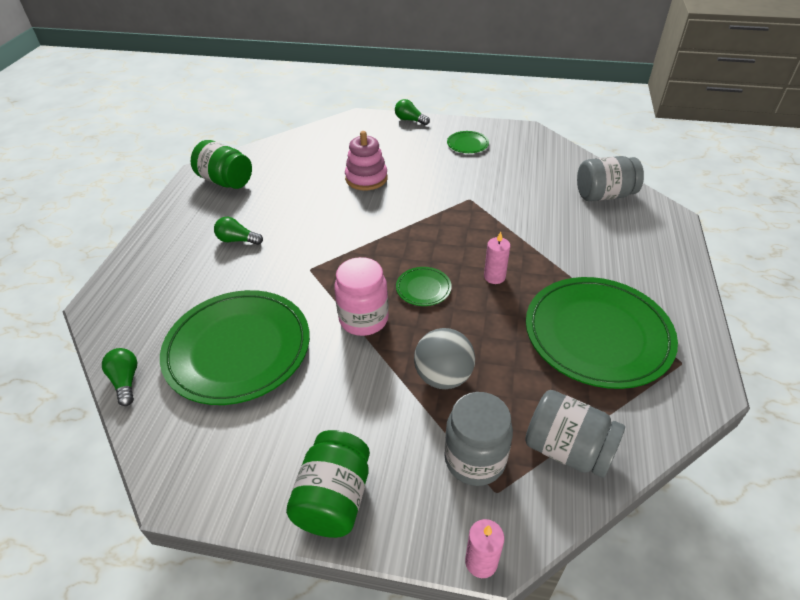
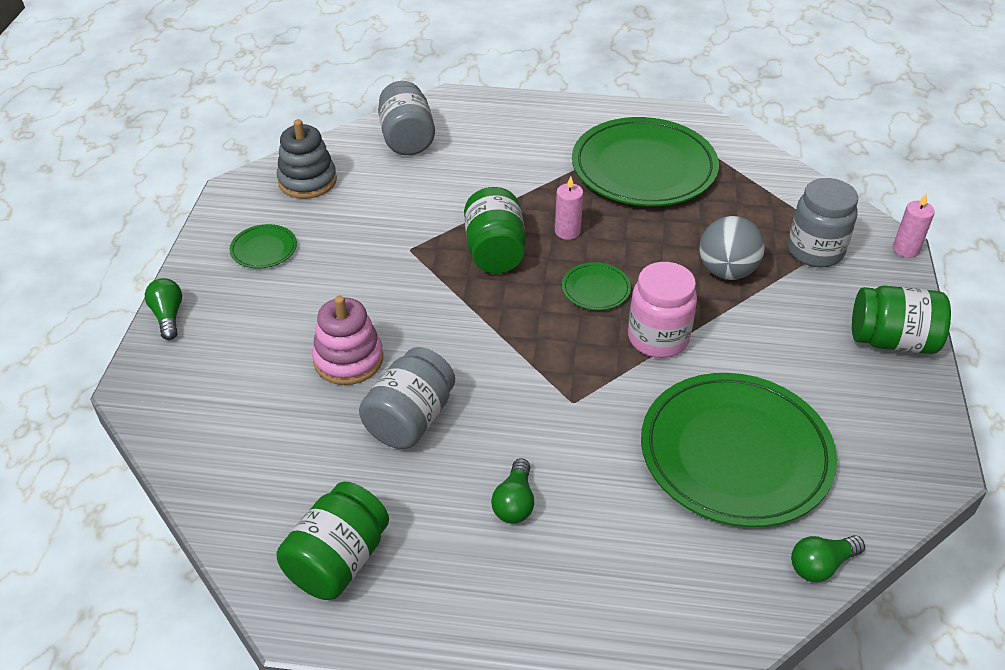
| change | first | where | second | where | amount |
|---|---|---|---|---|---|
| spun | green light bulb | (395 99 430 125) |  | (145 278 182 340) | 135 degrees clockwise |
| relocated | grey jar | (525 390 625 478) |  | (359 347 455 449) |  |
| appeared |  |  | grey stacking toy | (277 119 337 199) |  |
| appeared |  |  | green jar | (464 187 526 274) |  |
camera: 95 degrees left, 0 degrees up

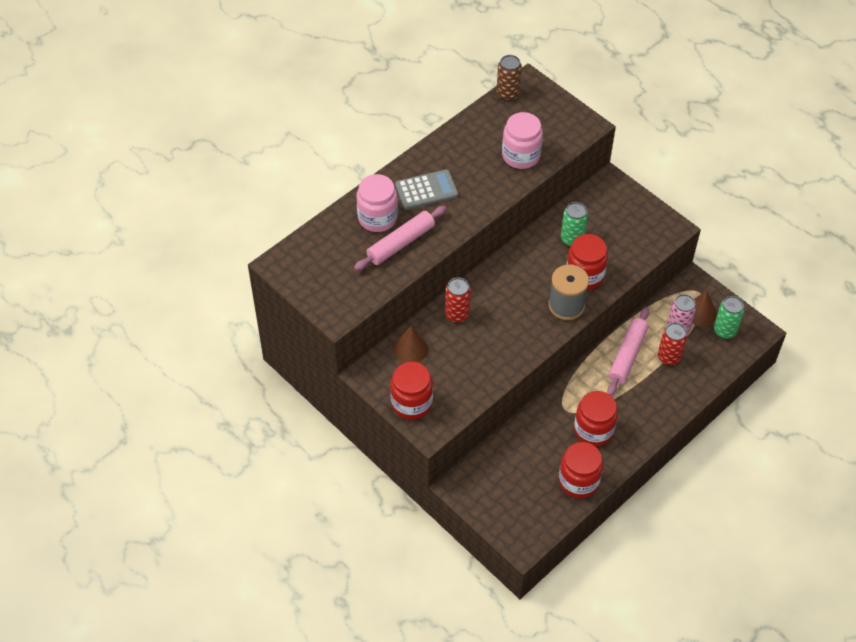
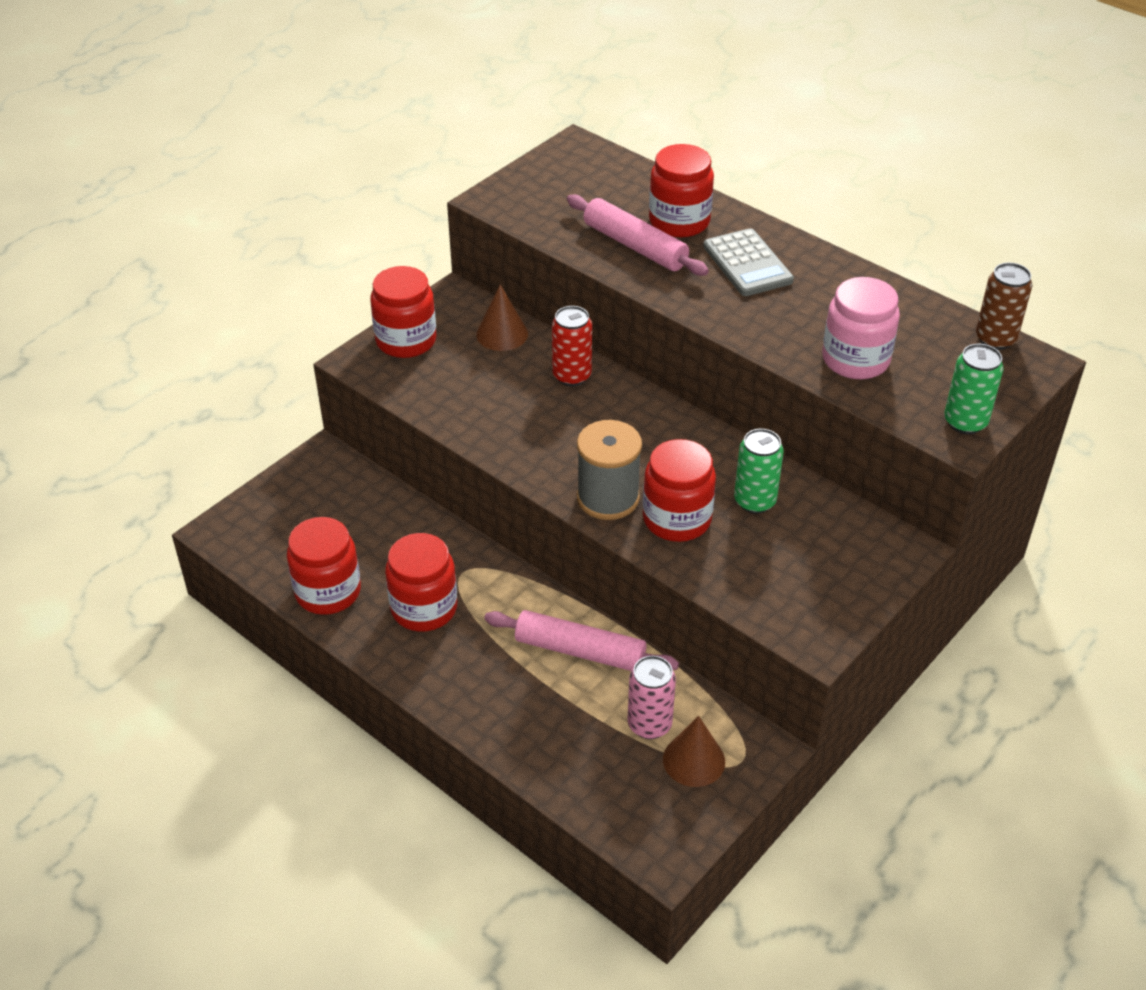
| change | first | where | second | where | amount |
|---|---|---|---|---|---|
| colour | pink jar | (357 174 398 232) | red jar | (649 144 714 237) |  |
| missing | red can | (658 323 688 365) |  |  |  |
| relocated | green can | (714 296 745 339) |  | (944 344 1003 434) |  |
camera: 85 degrees right, 10 degrees down

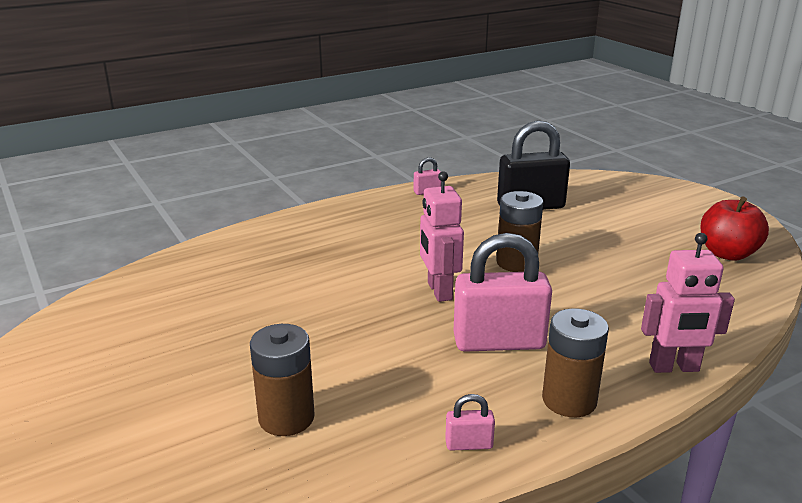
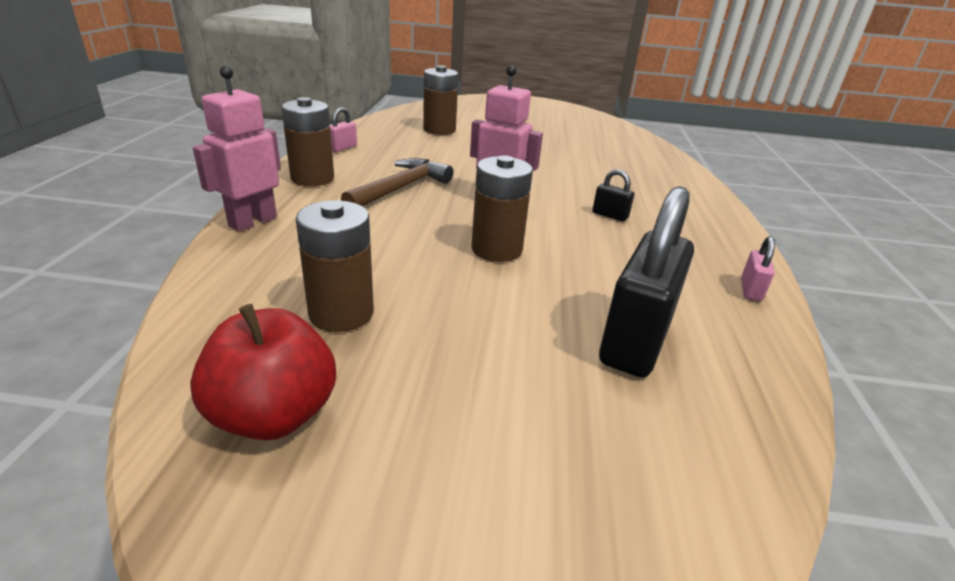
| change | first | where | second | where | amount |
|---|---|---|---|---|---|
| exchanged | pink padlock | (453 233 552 352) | brown hammer | (341 158 453 206) |  |
| appeared |  |  | brown battery | (296 200 374 332) |  |
| appeared |  |  | black padlock | (593 169 634 221) |  |
camera: 125 degrees right, 5 degrees up

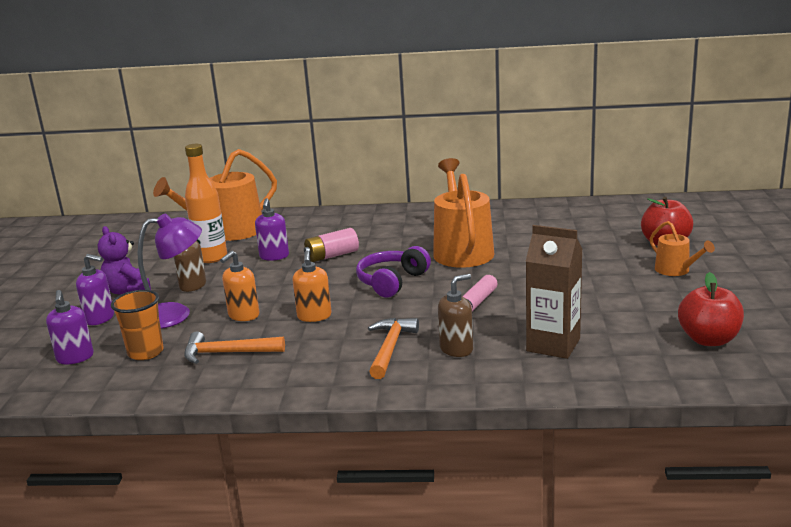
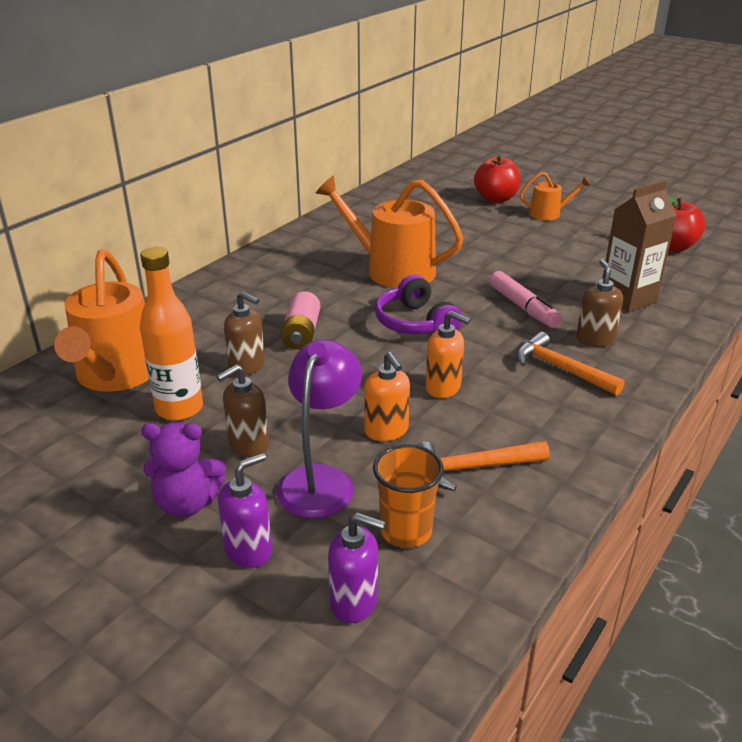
| change | first | where | second | where | amount |
|---|---|---|---|---|---|
| spun | orange hammer | (184 331 285 364) |  | (418 441 550 491) | 45 degrees clockwise |
| colour | purple soap dispenser | (255 198 289 261) | brown soap dispenser | (224 291 265 376) |  |
camera: 60 degrees left, 10 degrees up

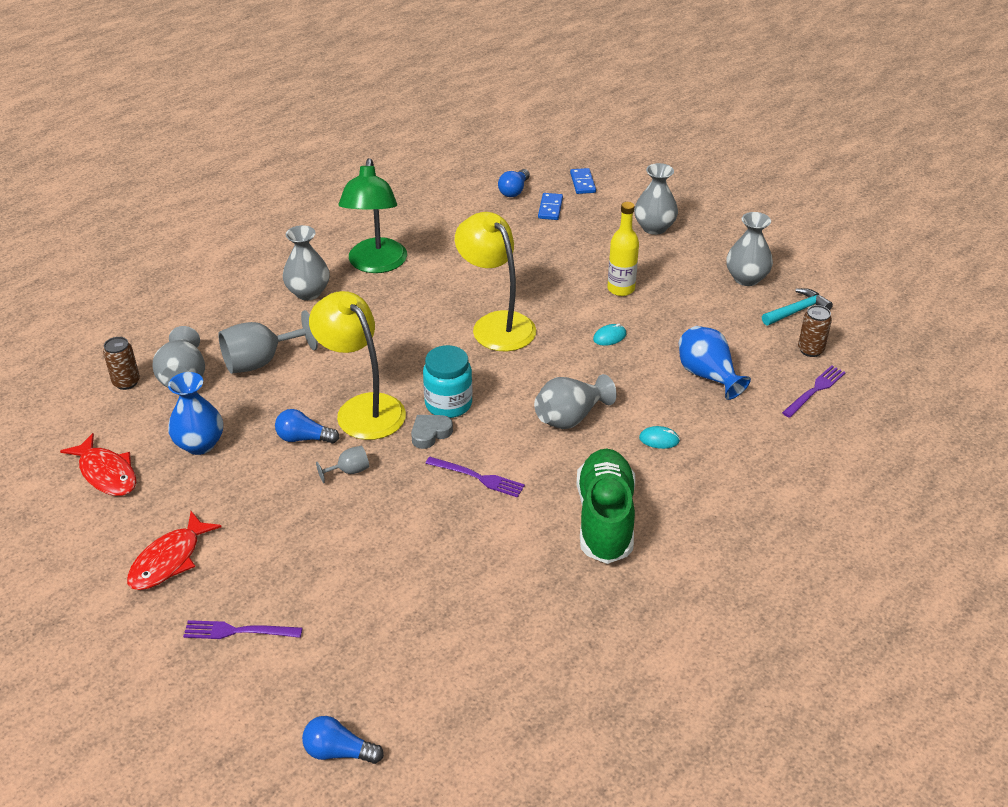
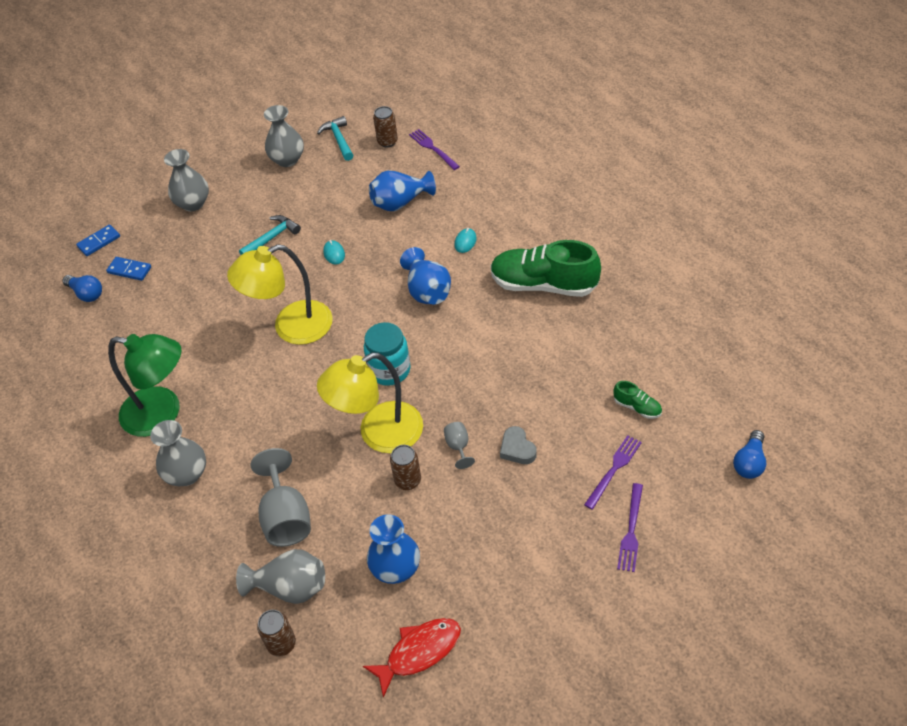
| change | first | where | second | where | amount |
|---|---|---|---|---|---|
| missing | red fish | (127 511 222 590) |  |  |  |
| exchanged | blue light bulb | (275 409 340 444) | brown can | (390 445 421 490) |  |
| relocated | grey heart | (411 415 453 449) |  | (500 426 537 464) |  |
| relocated | purple fork | (425 457 525 498) |  | (584 435 642 510) |  |
| colour | grey vase | (534 374 617 429) | blue vase | (400 247 451 304) |  |
| spun | blue domino | (570 168 596 194) |  | (76 224 120 256) | 45 degrees counterclockwise |
| exchanged | yellow bottle | (608 202 639 296) | turquoise hammer | (239 215 301 255) |  |
| appeared |  |  | green shoe | (613 381 662 419) |  |
camera: 75 degrees left, 10 degrees up

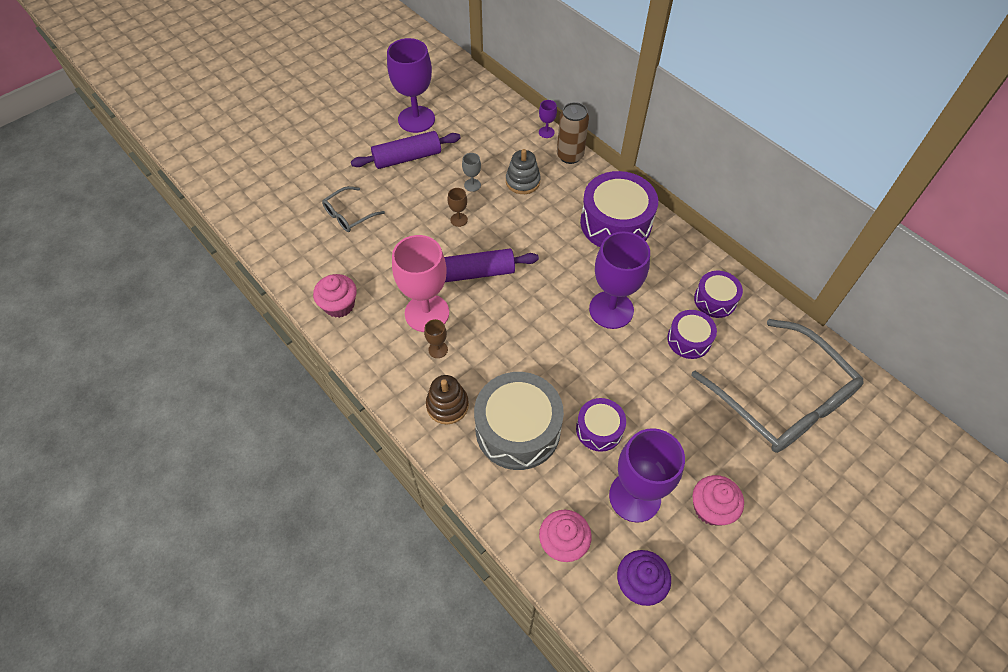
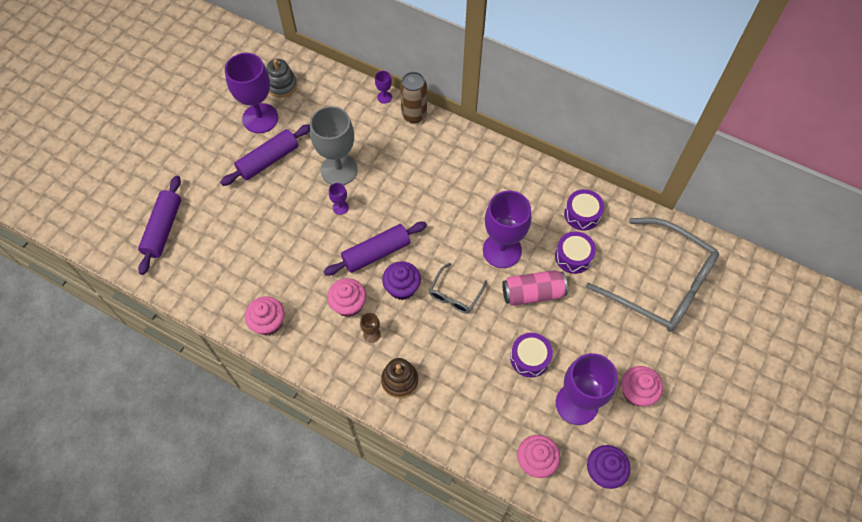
| change | first | where | second | where | amount |
|---|---|---|---|---|---|
| relocated | grey glasses | (322 186 385 232) |  | (429 263 487 314) |  |
| exchanged | pink goblet | (392 235 449 332) | pink cupcake | (327 278 366 317) |  |
| colour | brown goblet | (448 188 468 227) | purple goblet | (329 183 349 215) |  |
| size | grey goblet | (462 153 481 192) |  | (310 106 358 185) | x2.36 |
| missing | grey drum | (474 372 564 470) |  |  |  |
| relocated | grey stacking toy | (506 149 541 194) |  | (267 59 297 98) |  |
| missing | purple drum | (580 171 658 247) |  |  |  |
| appeared |  |  | purple rolling pin | (138 176 181 275) |  |
| appeared |  |  | purple cupcake | (382 261 421 300) |  |
| appeared |  |  | pink can | (502 270 568 306) |  |
camera: 20 degrees left, 5 degrees up

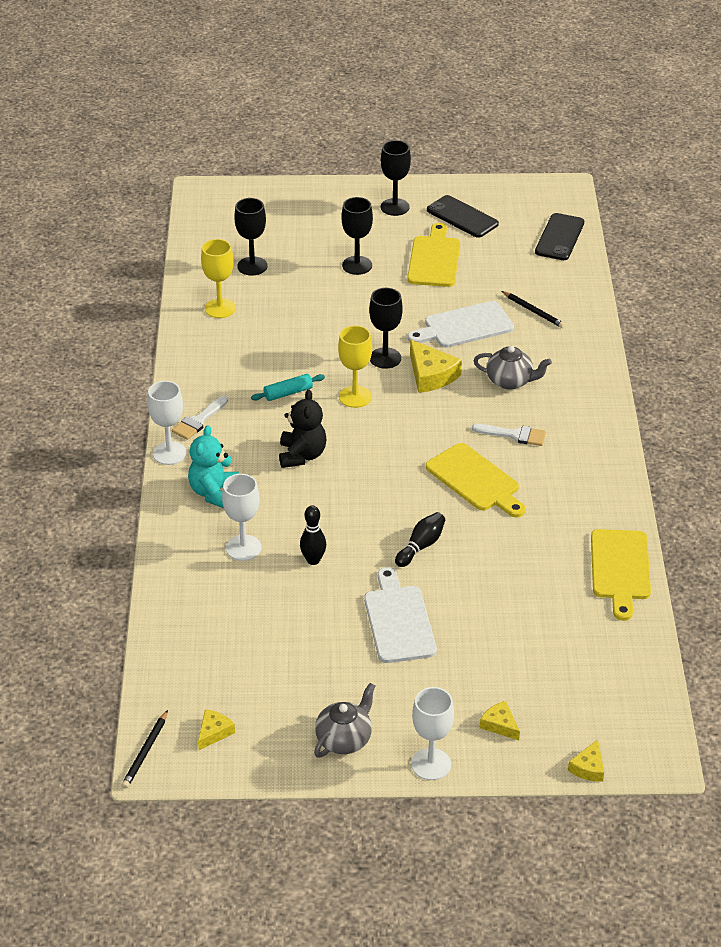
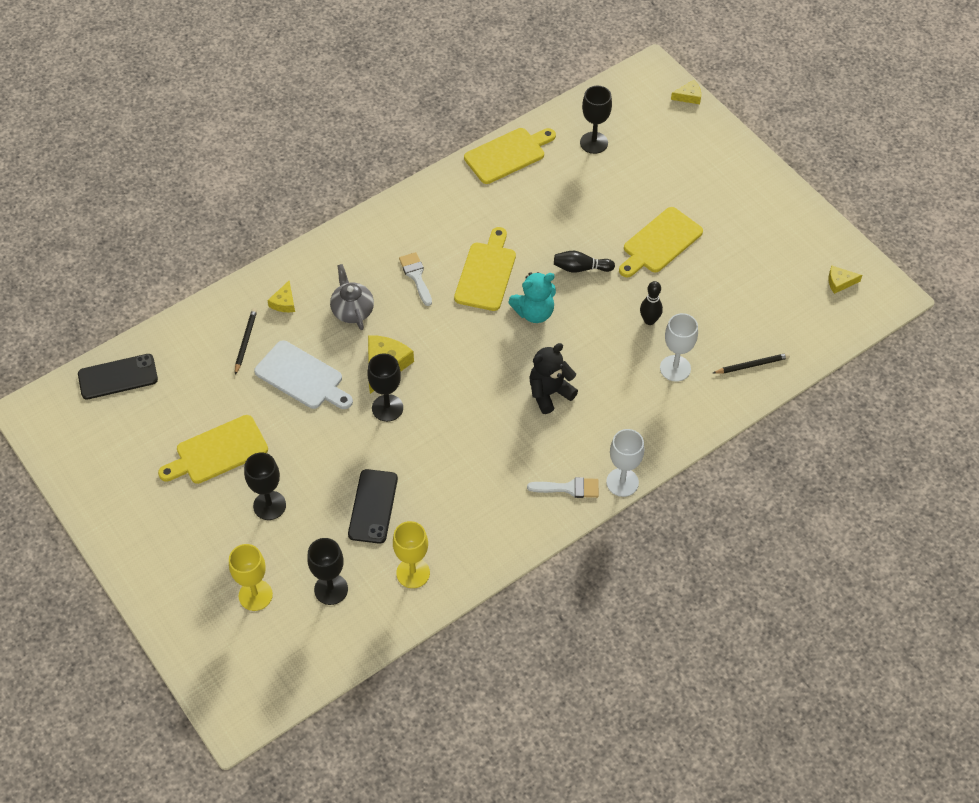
| change | first | where | second | where | amount |
|---|---|---|---|---|---|
| relocated | black pencil | (121 710 168 789) |  | (713 353 790 374) |  |
| relocated | turquoise teddy bear | (188 425 239 508) |  | (508 272 556 323) |  |
| missing | turquoise rolling pin | (251 374 325 401) |  |  |  |
| missing | grey teapot | (314 683 375 757) |  |  |  |
| relocated | yellow goblet | (338 325 372 408) |  | (229 544 273 611) |  |
| colour | white cutting board | (364 567 437 663) | yellow cutting board | (619 207 703 278) |  |
| relocated | black goblet | (381 140 411 216) |  | (580 86 612 154) |  |
| missing | white goblet | (411 687 454 780) |  |  |  |
| relocated | black phone | (427 195 499 238) |  | (348 469 398 544) |  |
| relocated | yellow cheese | (480 701 520 740) |  | (267 281 295 312) |  |
camera: 125 degrees left, 15 degrees up

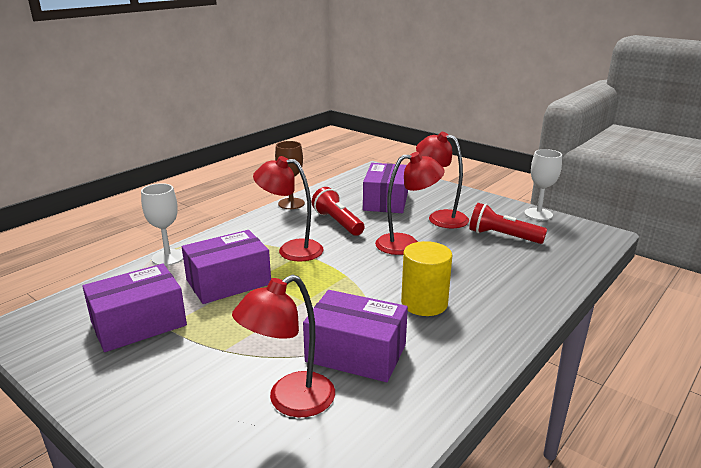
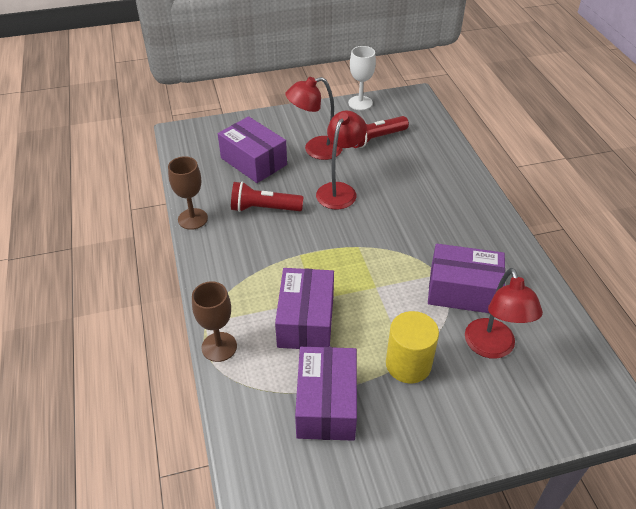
| change | first | where | second | where | amount |
|---|---|---|---|---|---|
| colour | white goblet | (141 183 183 266) | brown goblet | (192 281 237 362) |  |
| missing | red lamp | (253 156 324 262) |  |  |  |
| spun | purple box | (303 290 408 382) |  | (428 244 505 313) | 45 degrees clockwise |
| relocated | yellow cylinder | (401 241 452 316) |  | (386 311 439 383) |  |
camera: 55 degrees left, 20 degrees up

